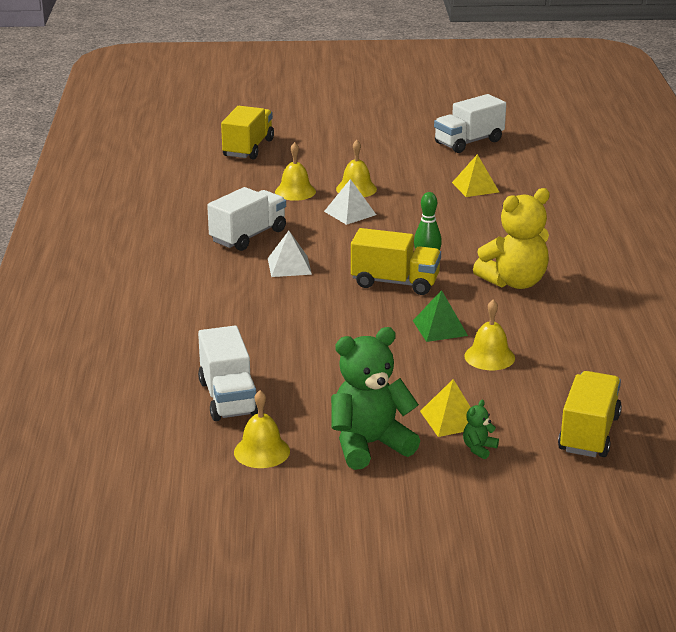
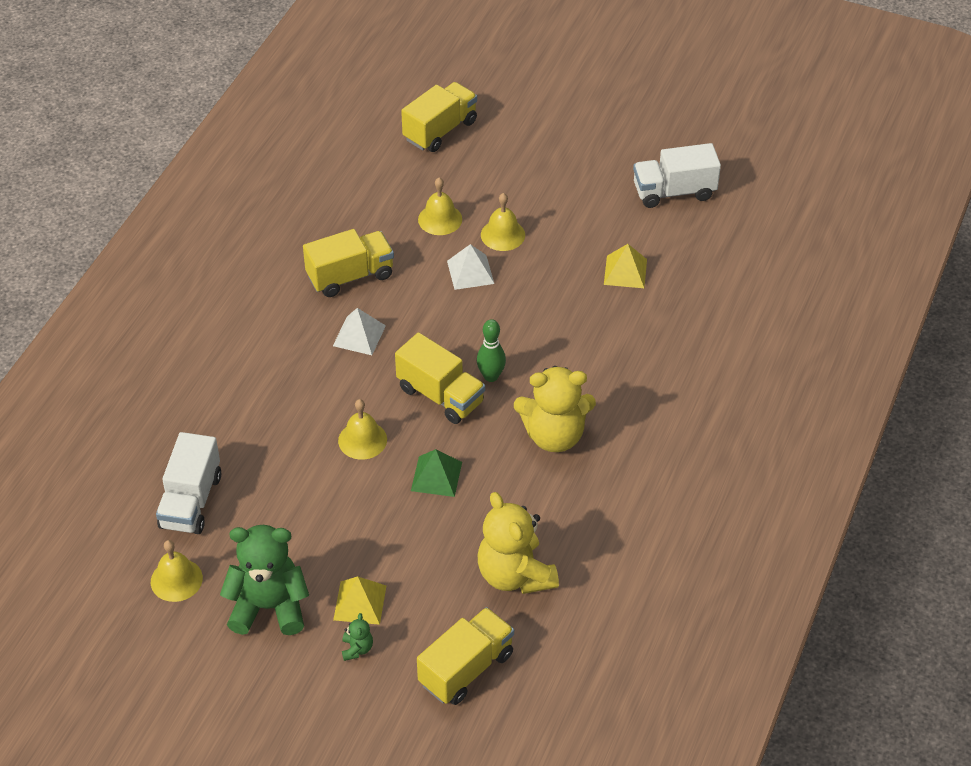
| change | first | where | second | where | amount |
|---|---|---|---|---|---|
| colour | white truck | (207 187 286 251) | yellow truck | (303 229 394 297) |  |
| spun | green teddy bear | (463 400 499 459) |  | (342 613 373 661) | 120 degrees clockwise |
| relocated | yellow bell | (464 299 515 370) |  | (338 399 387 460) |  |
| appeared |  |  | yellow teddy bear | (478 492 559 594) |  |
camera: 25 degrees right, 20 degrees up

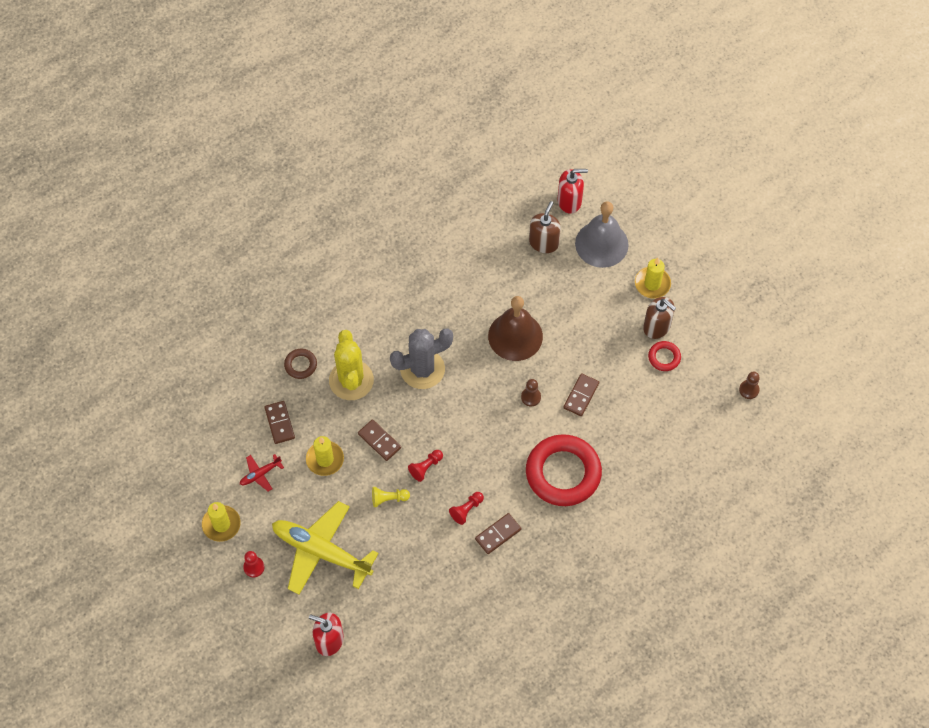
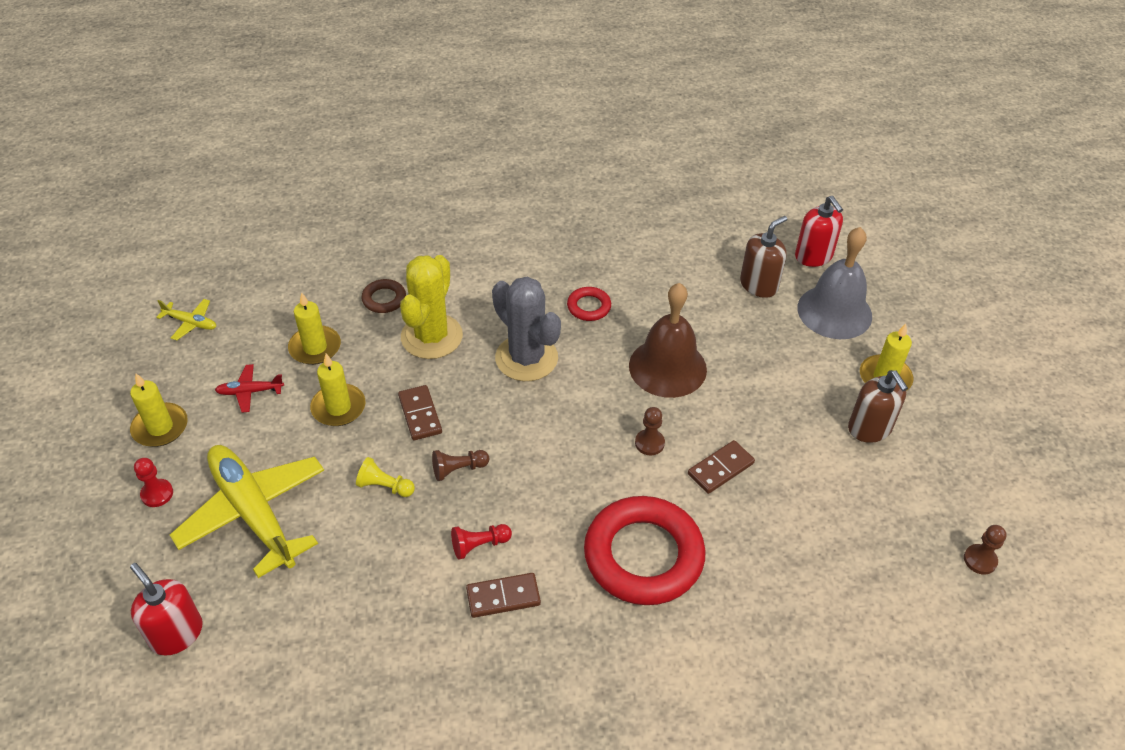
| change | first | where | second | where | amount |
|---|---|---|---|---|---|
| exchanged | brown domino | (264 401 295 444) | yellow candle | (288 292 341 365) |  |
| spun | grey cactus | (390 329 453 389) |  | (492 277 561 381) | 45 degrees clockwise |
| colour | red pawn | (408 450 443 482) | brown pawn | (432 450 489 481) |  |
| spun | red soap dispenser | (558 169 588 213) |  | (795 196 843 267) | 45 degrees clockwise |
| relocated | red ring | (648 341 681 371) |  | (567 287 611 321) |  |
| appeared |  |  | yellow plane | (156 299 216 340) |  |
camera: 25 degrees right, 15 degrees down

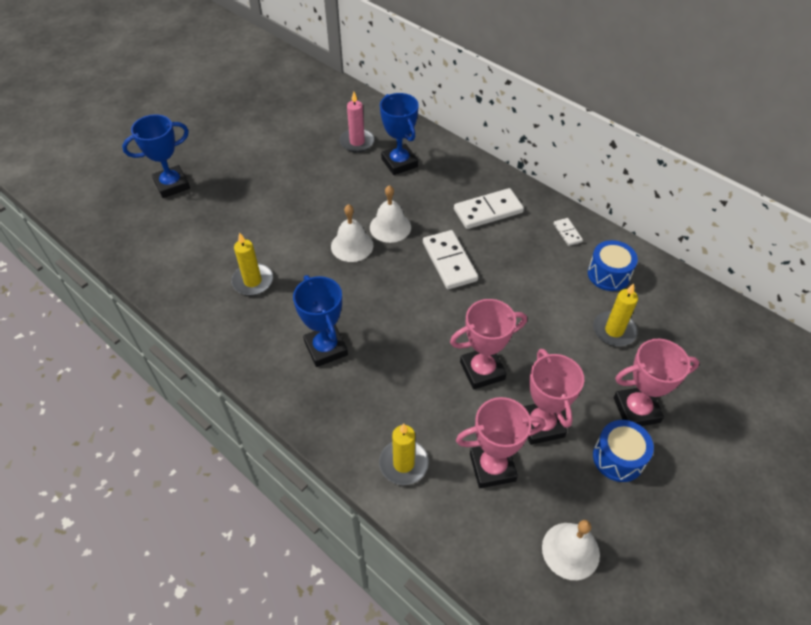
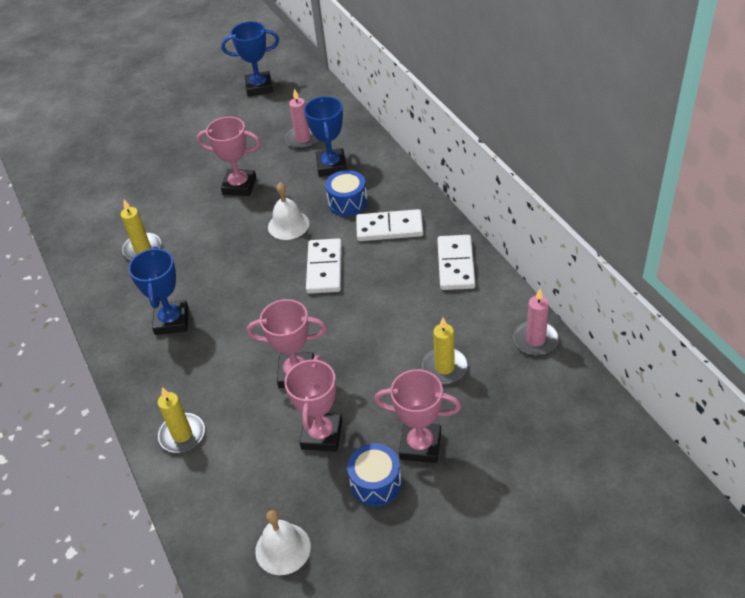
| change | first | where | second | where | amount |
|---|---|---|---|---|---|
| relocated | blue trophy | (122 114 190 198) |  | (221 21 279 96) |  |
| missing | white bell | (331 204 373 262) |  |  |  |
| relocated | pink trophy | (456 397 545 488) |  | (197 117 260 196) |  |
| size | white domino | (554 218 583 246) |  | (437 235 476 290) | x1.99 |
| relocated | blue drum | (588 240 638 291) |  | (325 170 368 216) |  |
| appeared |  |  | pink candle | (513 289 559 355) |  |
camera: 25 degrees right, 5 degrees down

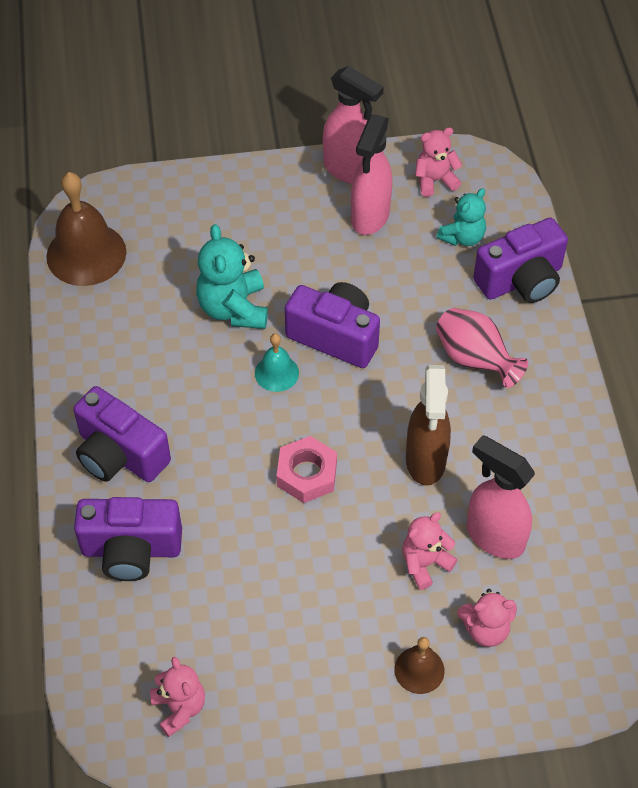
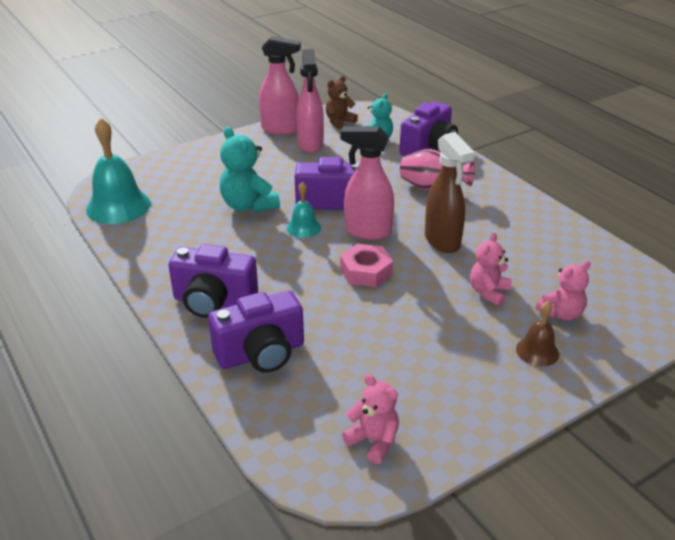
| change | first | where | second | where | amount |
|---|---|---|---|---|---|
| colour | brown bell | (46 172 126 286) | turquoise bell | (86 118 151 224) |  |
| colour | pink teddy bear | (415 127 462 197) | brown teddy bear | (325 76 358 129) |  |
| relocated | pink spray bottle | (467 435 535 559) |  | (341 126 394 240) |  |
camera: 25 degrees left, 20 degrees down

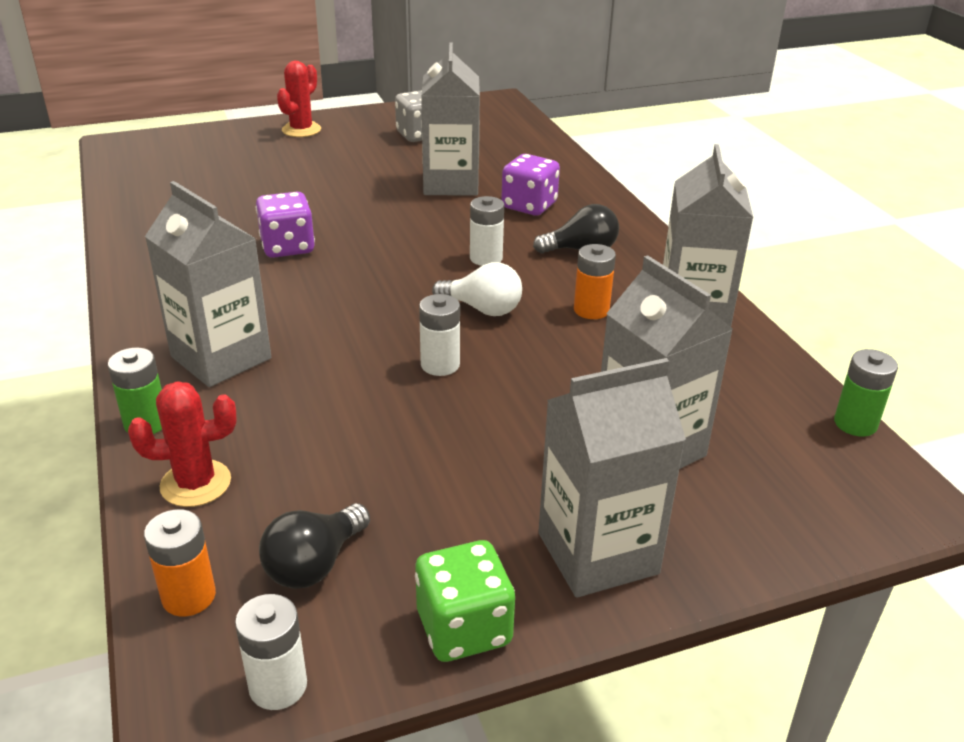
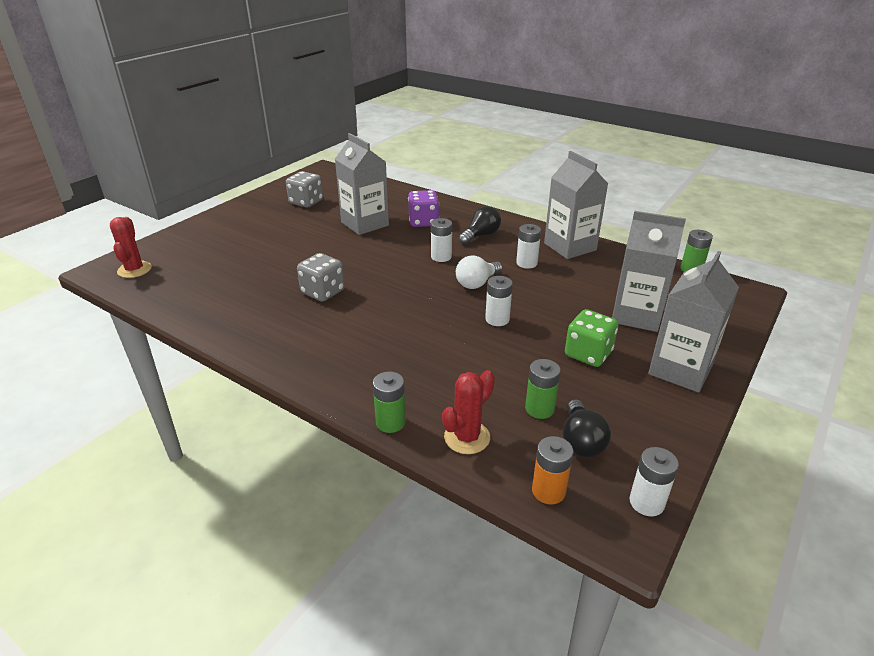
| change | first | where | second | where | amount |
|---|---|---|---|---|---|
| missing | grey carton | (145 181 271 387) |  |  |  |
| colour | purple dice | (256 192 315 258) | grey dice | (297 253 345 302) |  |
| relocated | red cactus | (277 61 321 137) |  | (110 217 152 278) |  |
| relocated | green dice | (415 540 515 662) |  | (565 309 618 367) |  |
| spun | white light bulb | (432 262 522 316) |  | (456 255 503 289) | 150 degrees clockwise |
| colour | orange battery | (574 244 616 319) | white battery | (516 224 541 269) |  |
| appeared |  |  | green battery | (525 359 561 419) |  |
camera: 35 degrees left, 0 degrees up

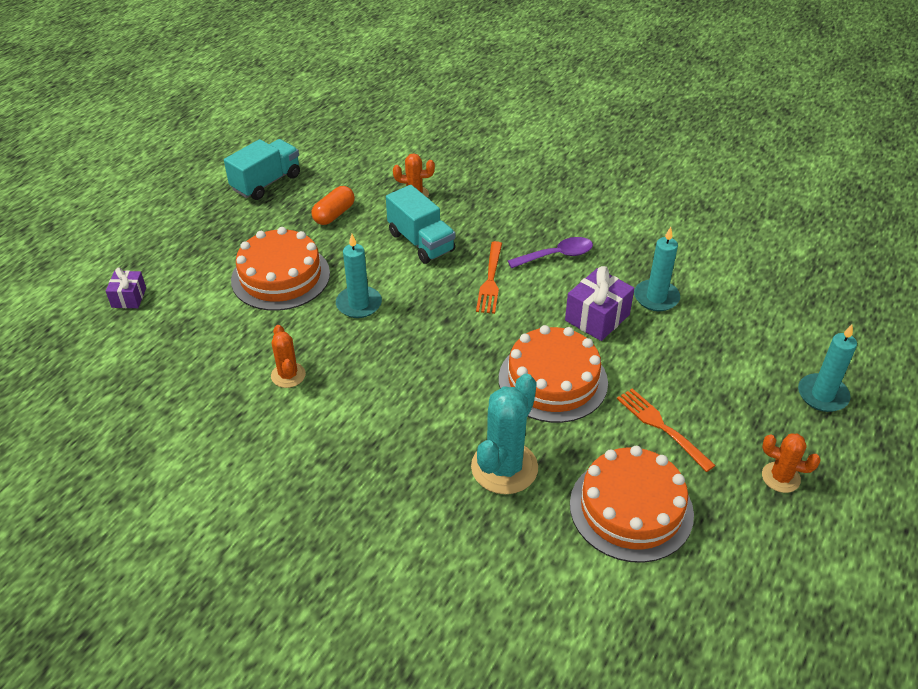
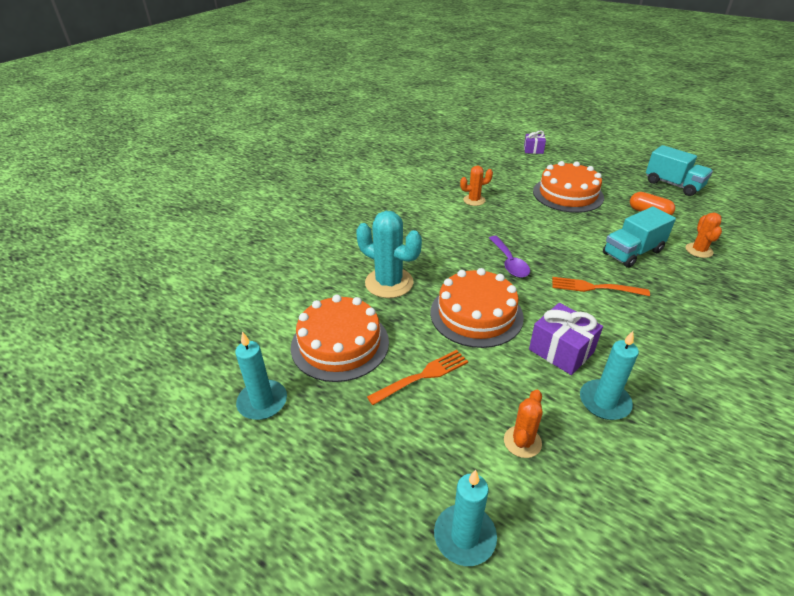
| change | first | where | second | where | amount |
|---|---|---|---|---|---|
| relocated | turquoise candle | (336 234 382 318) |  | (235 332 287 420) |  |
| relocated | purple spoon | (508 237 593 268) |  | (489 236 530 278) |  |
| relocated | orange cactus | (762 434 821 493) |  | (504 390 543 458) |  |
camera: 95 degrees right, 5 degrees down

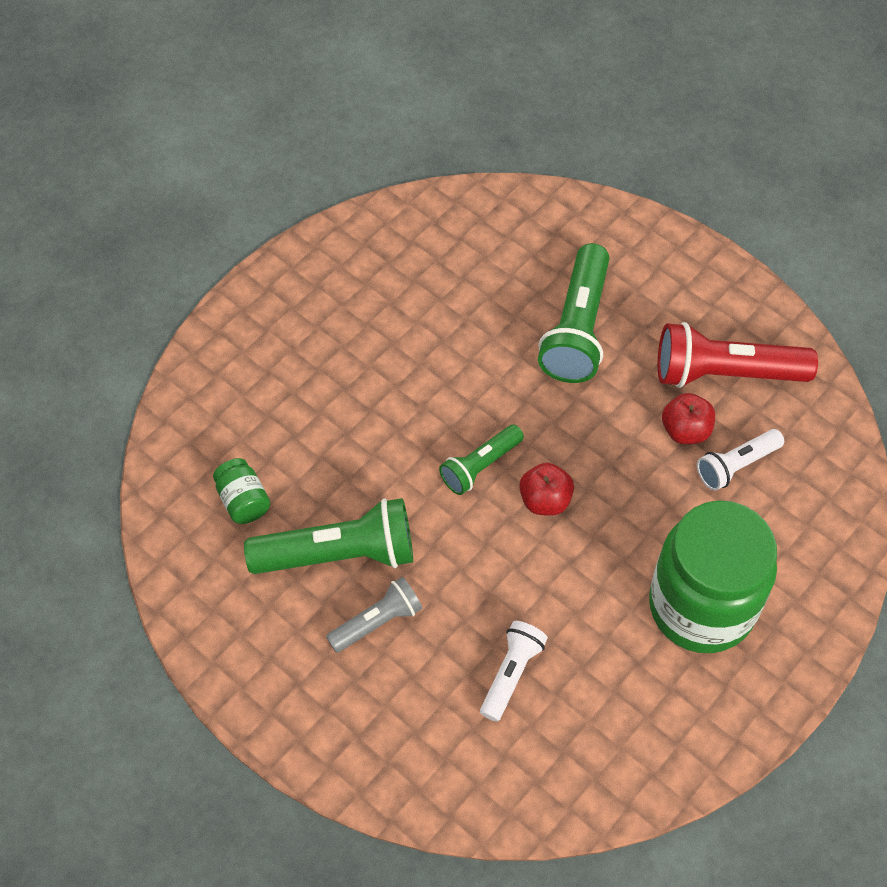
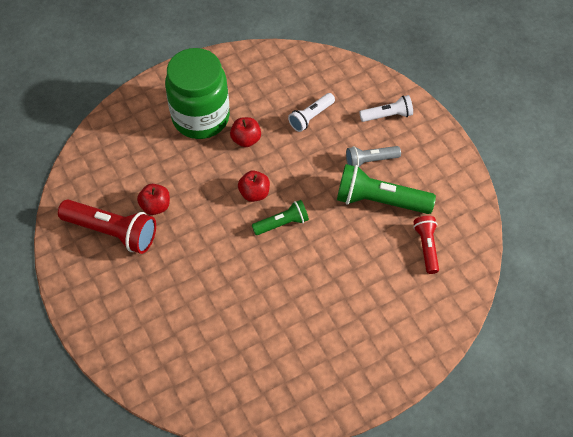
| change | first | where | second | where | amount |
|---|---|---|---|---|---|
| exchanged | green jar | (213 458 270 524) | red flashlight | (413 216 439 274) |  |
| missing | green flashlight | (538 243 609 383) |  |  |  |
| relocated | white flashlight | (697 429 784 491) |  | (359 95 413 122) |  |
| appeared |  |  | red apple | (230 117 261 147) |  |
camera: 160 degrees left, 0 degrees up

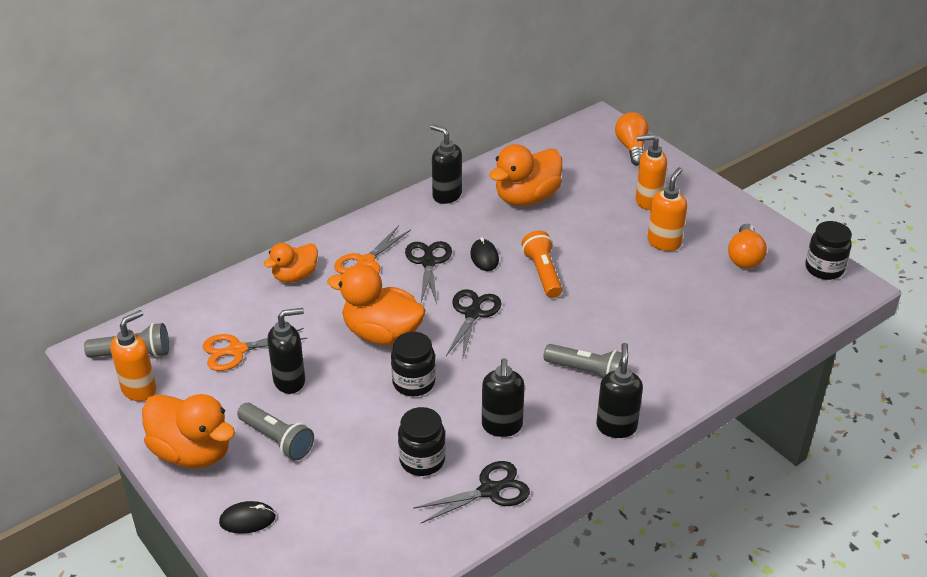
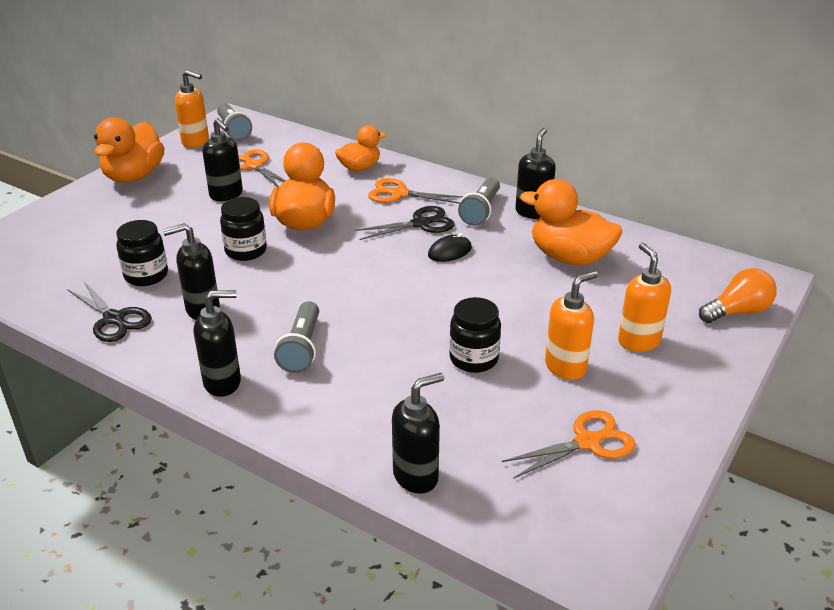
| change | first | where | second | where | amount |
|---|---|---|---|---|---|
| missing | black mouse | (219 501 276 534) |  |  |  |
| relocated | grey flashlight | (237 403 314 460) |  | (458 177 500 226) |  |
| spun | orange duck | (264 243 318 283) |  | (335 125 386 171) | 120 degrees clockwise |
| missing | black scissors | (446 289 501 360) |  |  |  |
| missing | orange flashlight | (521 231 562 298) |  |  |  |
| spun | orange soap dispenser | (647 167 687 251) |  | (545 271 598 380) | 45 degrees counterclockwise |
| exchanged | orange light bulb | (728 224 767 269) | orange scissors | (502 410 636 479) |  |
| relocated | black jar | (805 221 852 280) |  | (449 297 501 373) |  |
| appeared |  |  | black soap dispenser | (392 373 444 494) |  |
camera: 70 degrees right, 5 degrees down

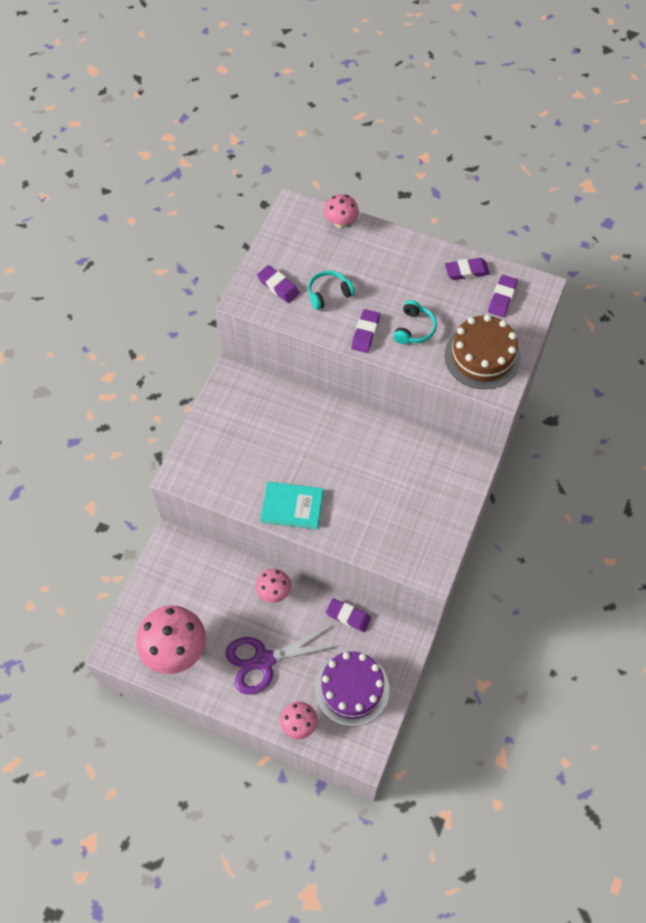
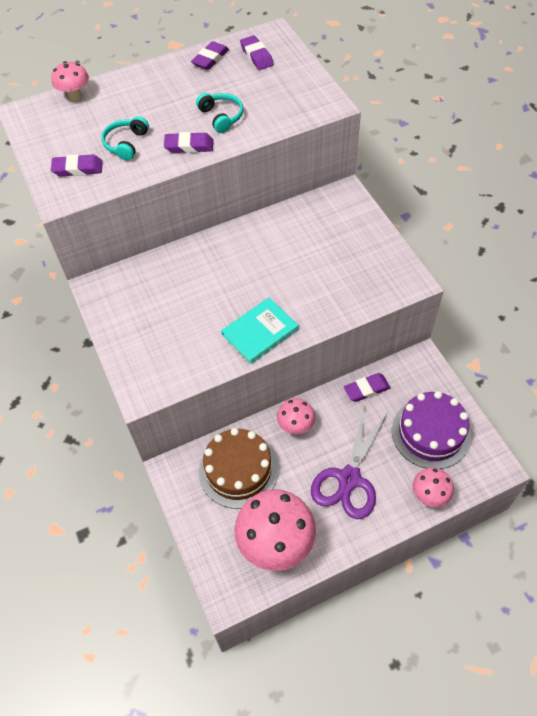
| change | first | where | second | where | amount |
|---|---|---|---|---|---|
| spun | purple eraser | (351 309 380 353) |  | (164 132 213 153) | 60 degrees counterclockwise |
| relocated | brown cake | (445 314 521 389) |  | (199 428 279 509) |  |
camera: 45 degrees left, 5 degrees down

